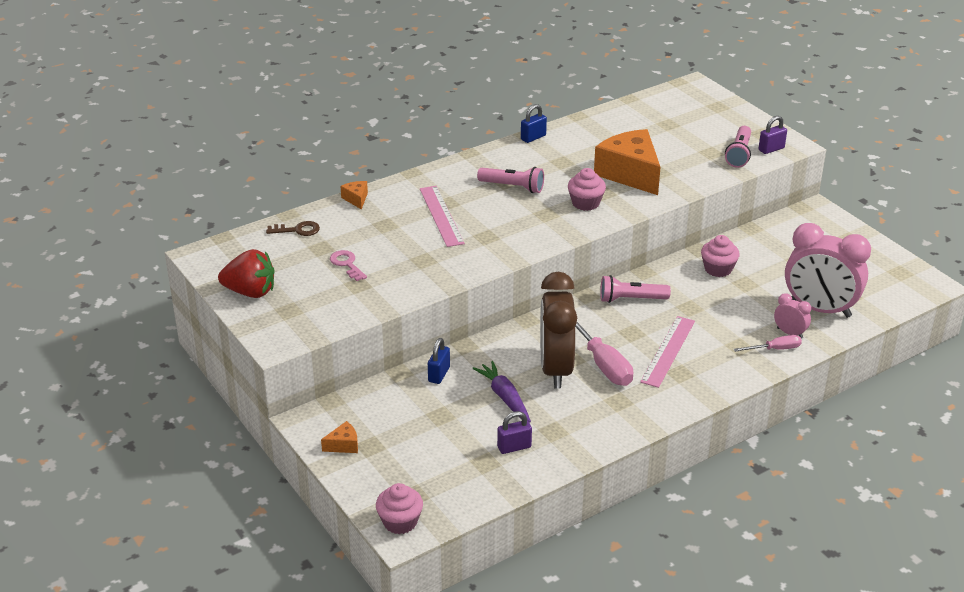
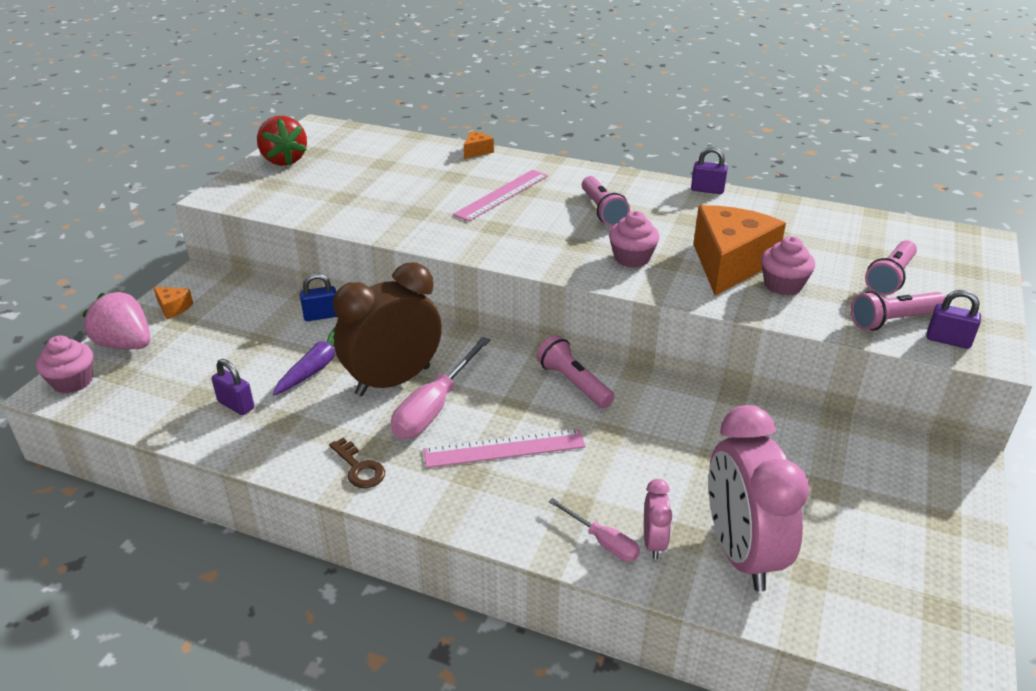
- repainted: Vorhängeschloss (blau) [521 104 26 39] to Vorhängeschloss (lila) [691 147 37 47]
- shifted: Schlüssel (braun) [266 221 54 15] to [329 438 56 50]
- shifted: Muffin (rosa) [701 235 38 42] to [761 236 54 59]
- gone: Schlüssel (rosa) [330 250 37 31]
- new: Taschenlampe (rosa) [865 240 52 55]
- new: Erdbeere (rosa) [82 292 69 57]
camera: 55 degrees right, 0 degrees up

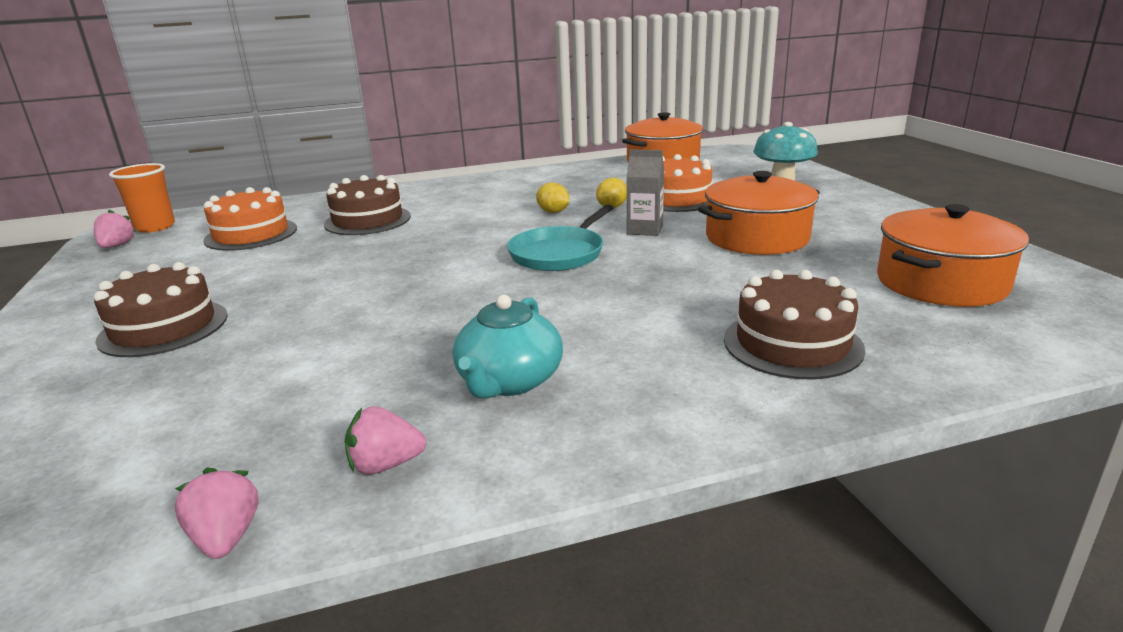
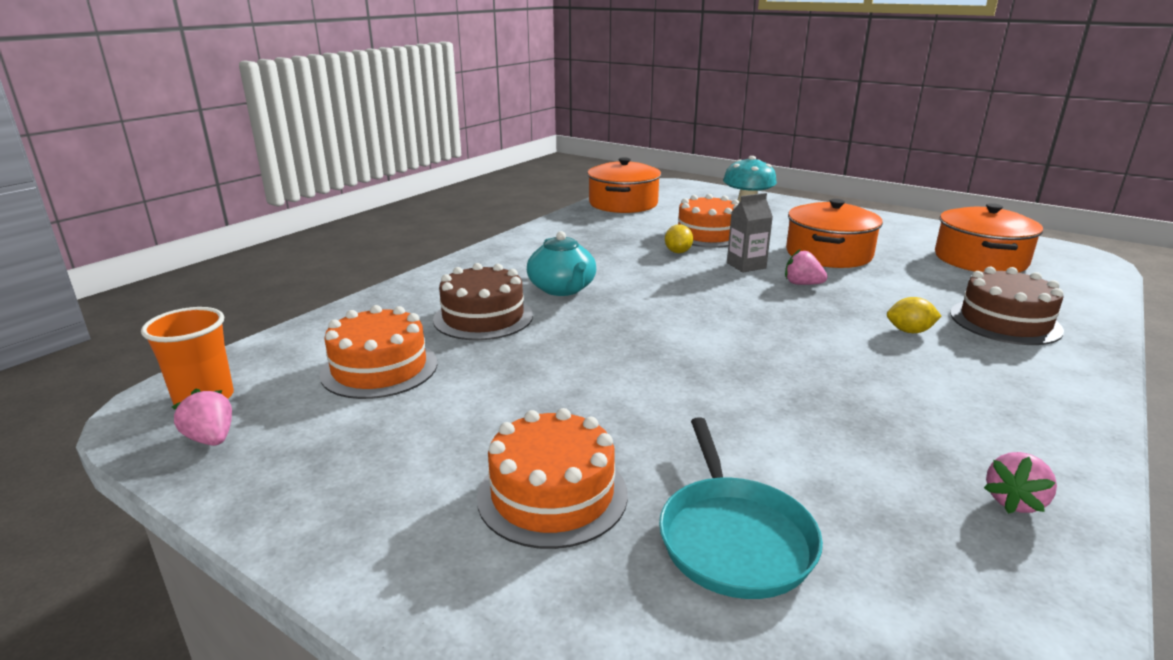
- shifted: Zitrone (gelb) [536 182 34 31] to [887 297 54 36]
- shifted: Pfanne (türkis) [507 205 107 66] to [659 417 164 182]
- repainted: Kuchen (braun) [94 262 134 95] to Kuchen (orange) [477 408 151 141]
- shifted: Teekanne (türkis) [452 294 111 105] to [527 231 69 65]
- shifted: Erdbeere (rosa) [175 468 83 91] to [785 249 43 36]
camera: 40 degrees left, 0 degrees up

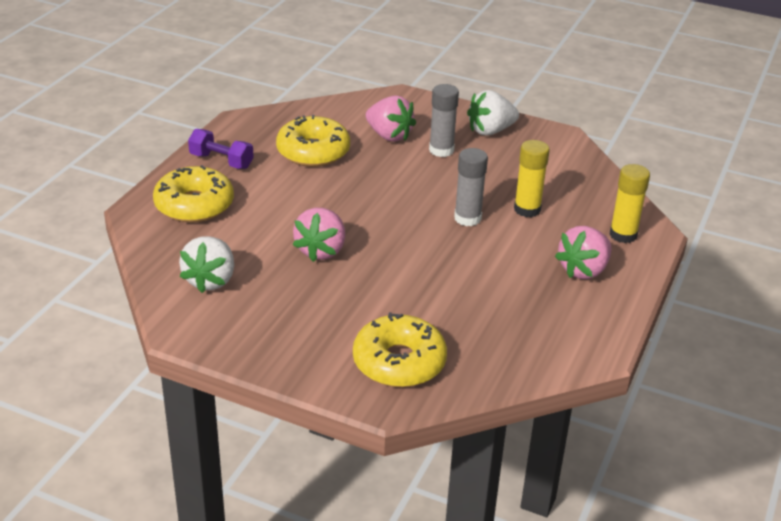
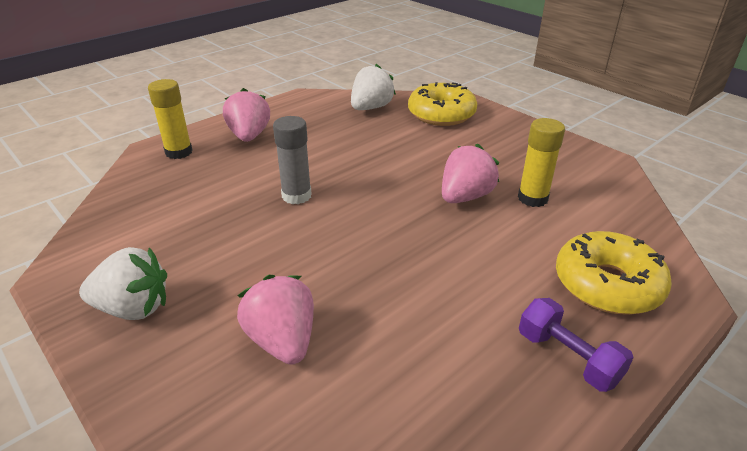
- gone: Klebestift (grau) [429 84 30 73]
- gone: Donut (gelb) [276 115 74 52]
- shifted: Klebestift (gelb) [514 140 36 77] to [518 118 47 89]
- rotated: Erdbeere (rosa) [555 226 56 53] = [223 88 47 54] 75 degrees counterclockwise
- shifted: Erdbeere (weiß) [179 236 55 57] to [351 64 45 46]
camera: 155 degrees left, 0 degrees up

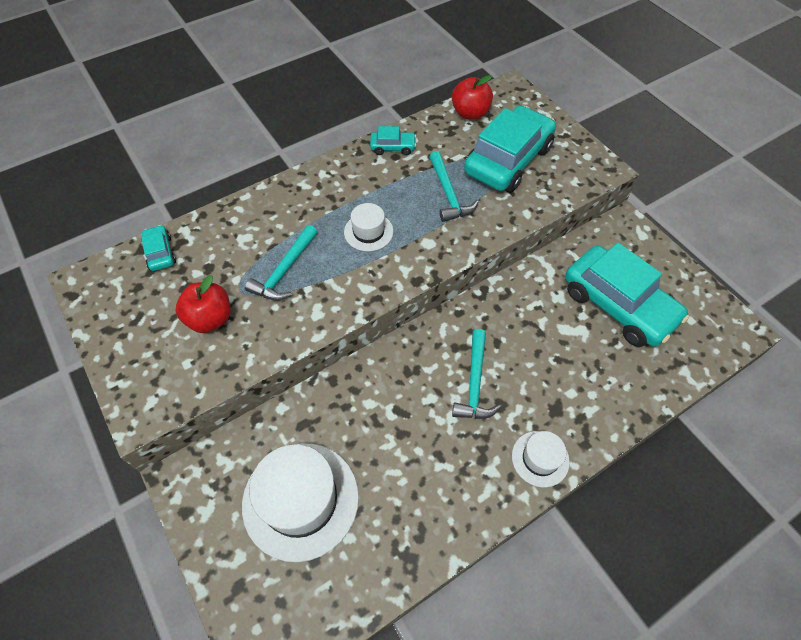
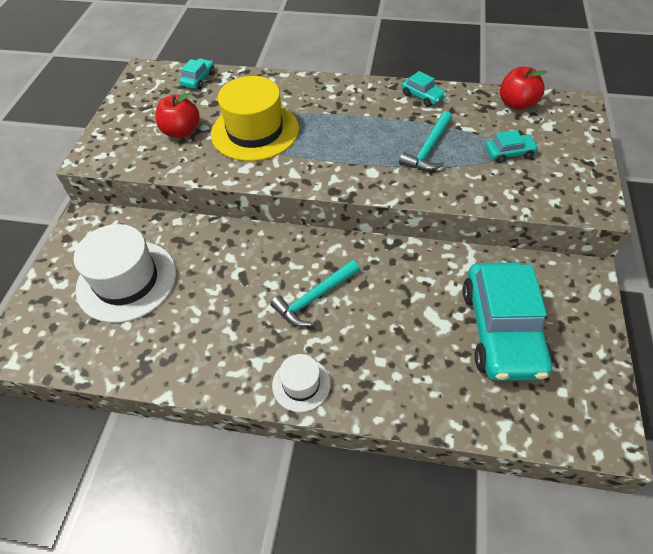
- scaled: Auto (türkis) [464 105 92 88] = [485 130 54 33] x0.44
- gone: Hut (weiß) [344 203 49 49]
- swapped: Hammer (türkis) [245 225 72 76] to Hut (gelb) [211 76 88 85]
camera: 45 degrees right, 5 degrees down

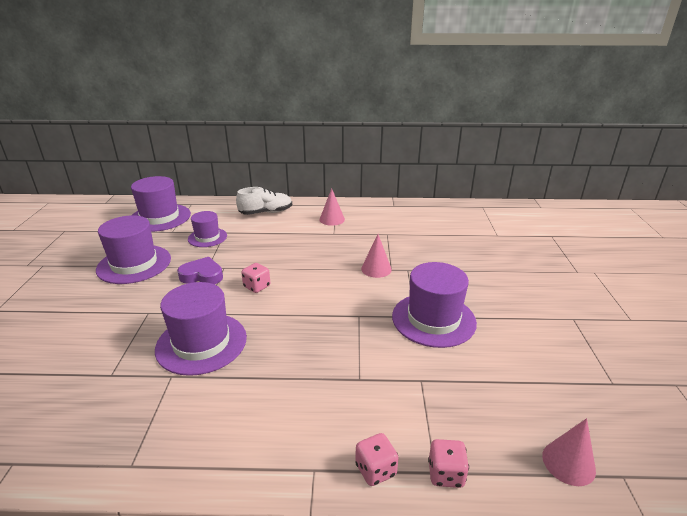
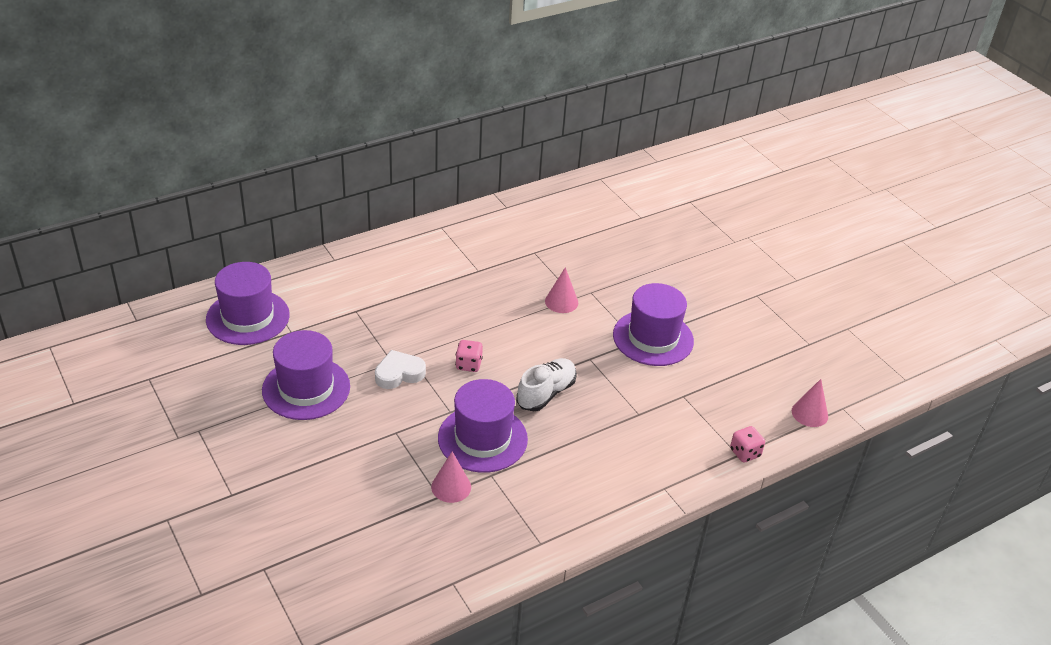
- shifted: Schuh (weiß) [236 187 56 28] to [516 358 61 53]
- shifted: Kegel (rosa) [319 188 26 38] to [431 452 40 51]
- gone: Hut (lila) [188 211 39 36]
- repainted: Herz (lila) [177 257 46 28] to Herz (weiß) [375 350 51 39]
- gone: Spielwürfel (rosa) [355 433 44 53]
camera: 35 degrees left, 10 degrees up

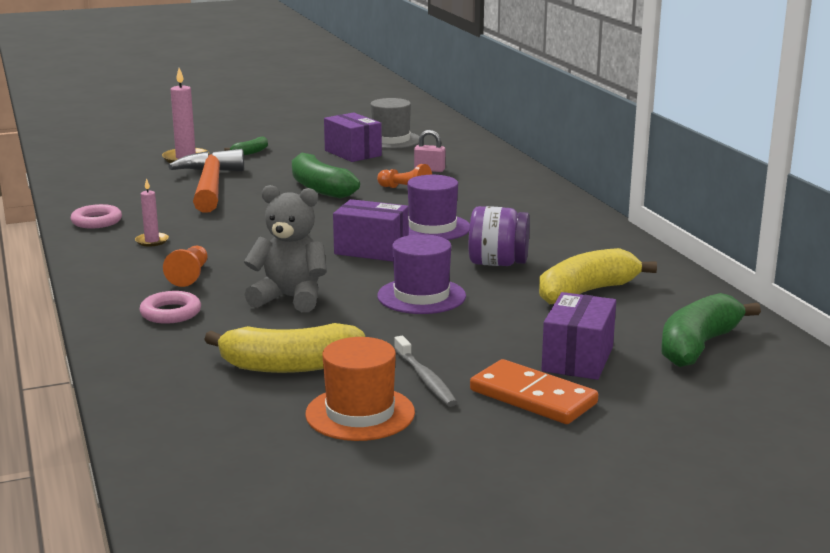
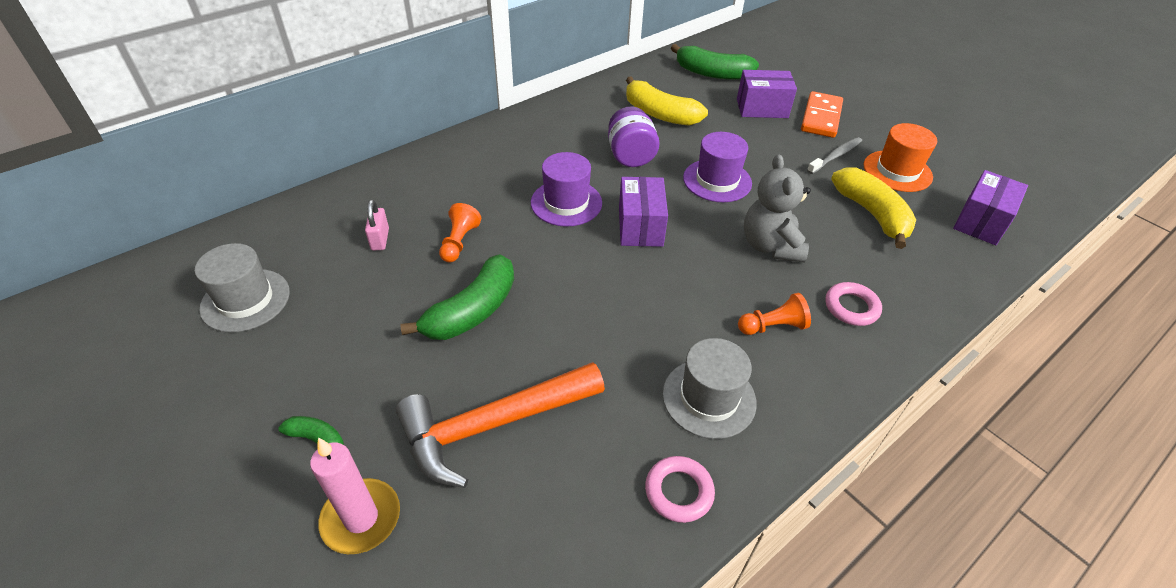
- shifted: Schachtel (lila) [324 112 58 50] to [953 170 75 75]
- swapped: Kerze (rosa) [135 178 34 68] to Hut (grau) [662 338 95 101]
camera: 110 degrees left, 25 degrees up

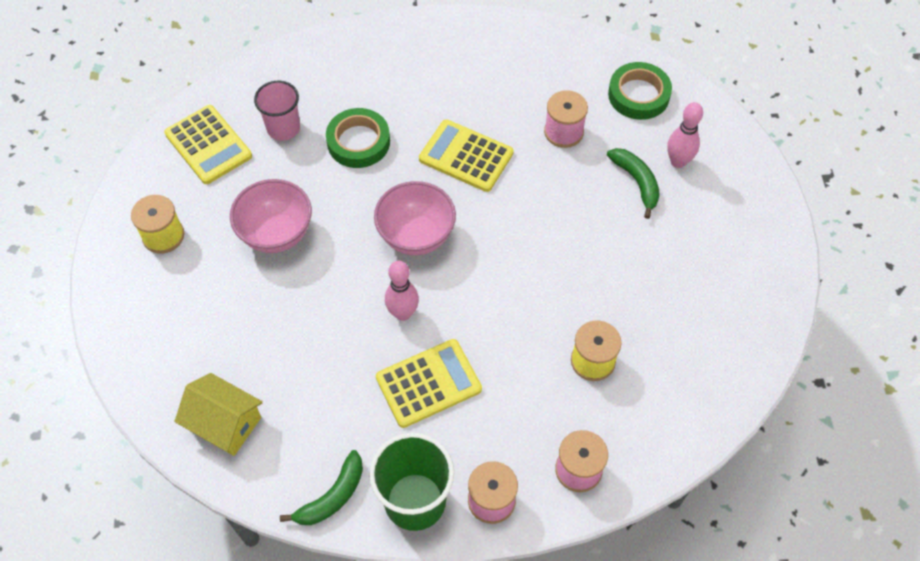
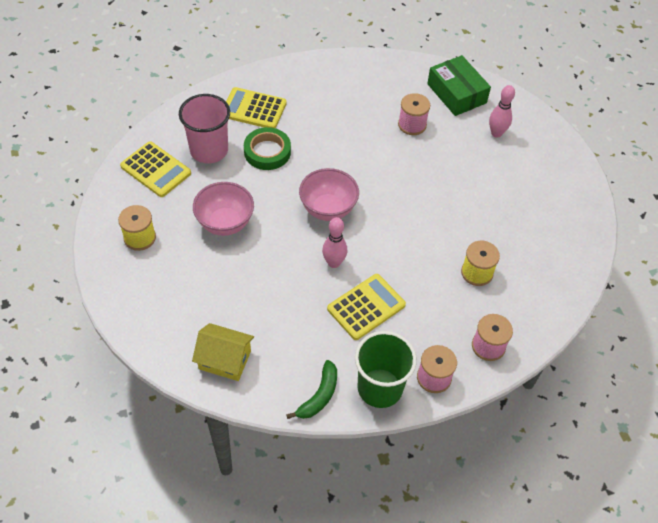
- swapped: Klebeband (grün) [608 62 64 58] to Schachtel (grün) [427 55 64 61]
- scaled: Becher (rosa) [254 81 46 60] = [179 94 51 69] x1.52
- shifted: Taschenrechner (gelb) [419 119 95 73] to [226 87 61 41]
- gone: Banane (grün) [607 148 53 71]
camera: 15 degrees left, 5 degrees down

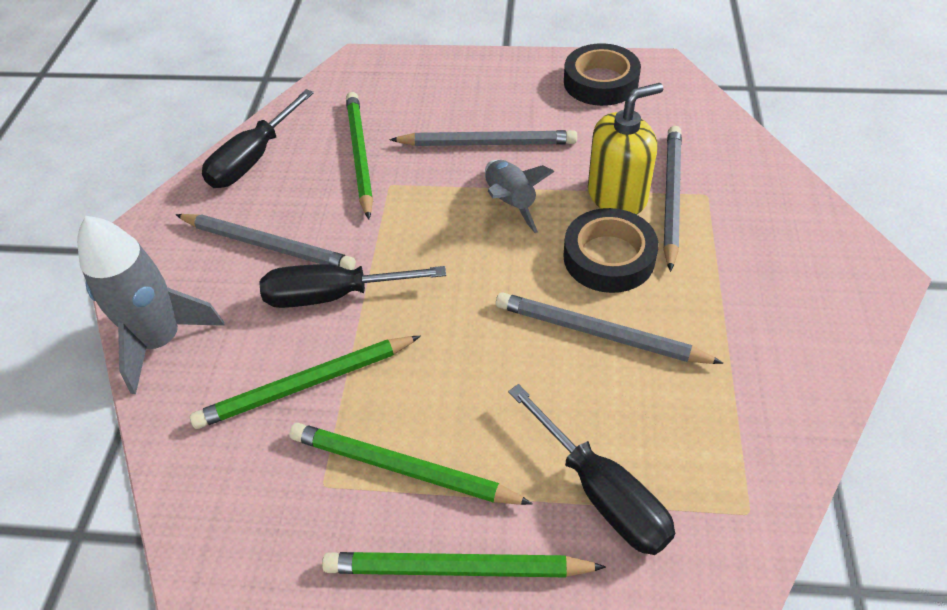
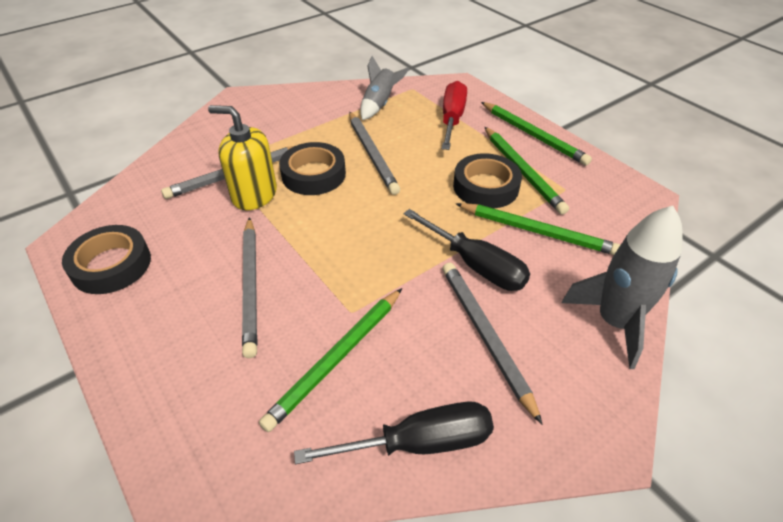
- rotated: Bleistift (grau) [390 130 187 16] = [242 217 15 141] 150 degrees counterclockwise
- shifted: Rakete (grau) [485 160 70 73] to [360 56 49 64]
- repainted: Schraubenzieher (schwarz) [508 384 167 171] to Schraubenzieher (rot) [442 81 25 69]
- new: Klebeband (schwarz) [453 153 69 56]
camera: 135 degrees left, 5 degrees down

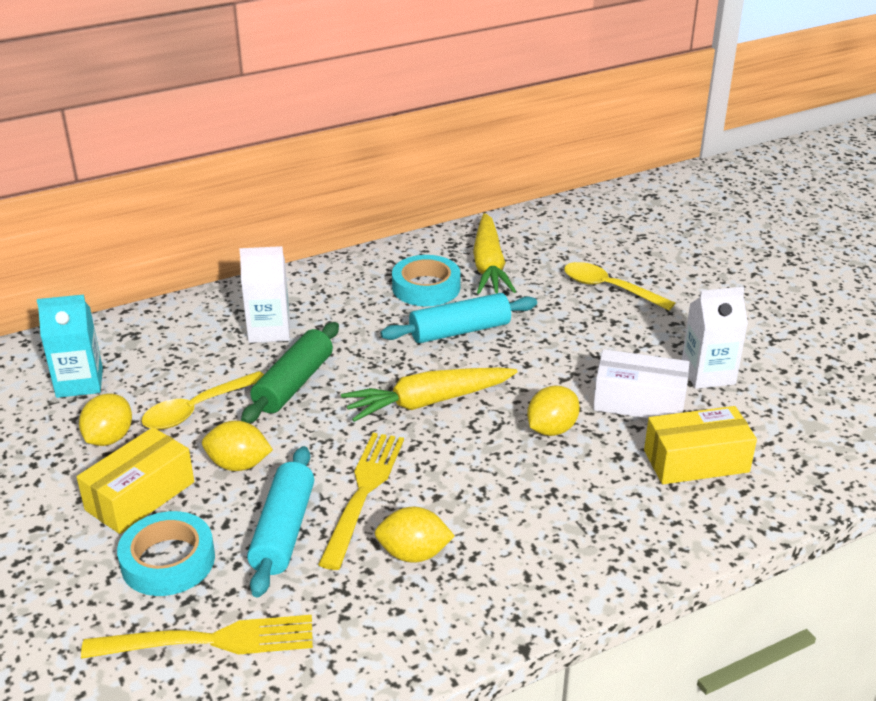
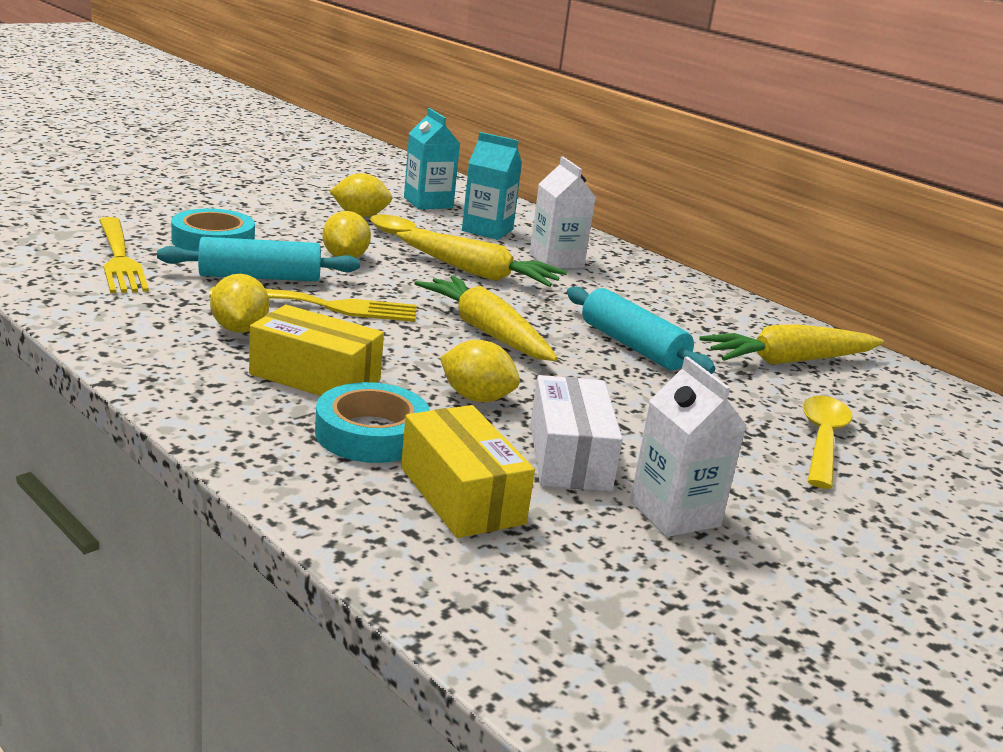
- shifted: Klebeband (türkis) [392 255 69 51] to [315 382 115 81]
- swapped: Nudelholz (grün) [241 322 98 101] to Karotte (gelb) [396 230 171 57]
- shifted: Schachtel (gelb) [77 427 117 107] to [249 305 135 91]
- new: Getränkekarton (türkis) [462 132 60 108]
camera: 70 degrees right, 10 degrees down

